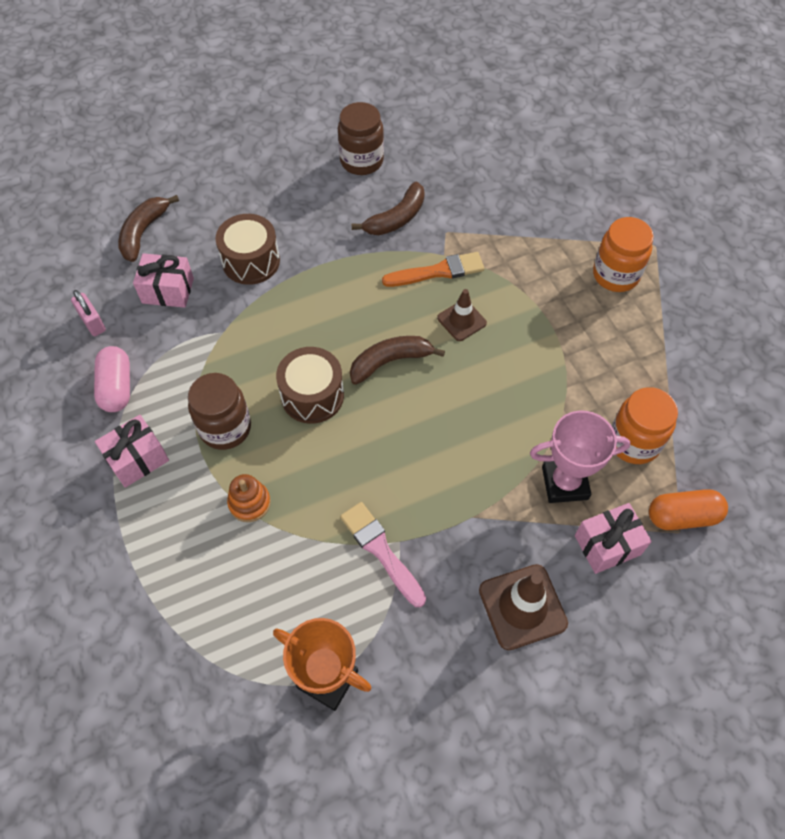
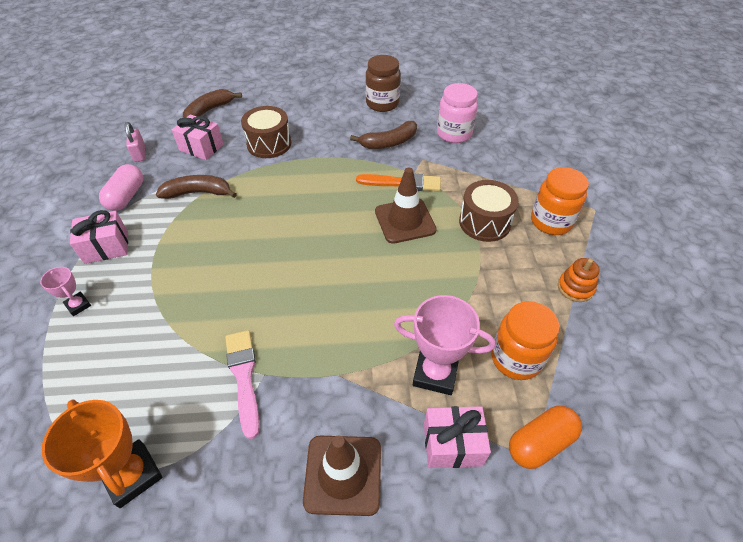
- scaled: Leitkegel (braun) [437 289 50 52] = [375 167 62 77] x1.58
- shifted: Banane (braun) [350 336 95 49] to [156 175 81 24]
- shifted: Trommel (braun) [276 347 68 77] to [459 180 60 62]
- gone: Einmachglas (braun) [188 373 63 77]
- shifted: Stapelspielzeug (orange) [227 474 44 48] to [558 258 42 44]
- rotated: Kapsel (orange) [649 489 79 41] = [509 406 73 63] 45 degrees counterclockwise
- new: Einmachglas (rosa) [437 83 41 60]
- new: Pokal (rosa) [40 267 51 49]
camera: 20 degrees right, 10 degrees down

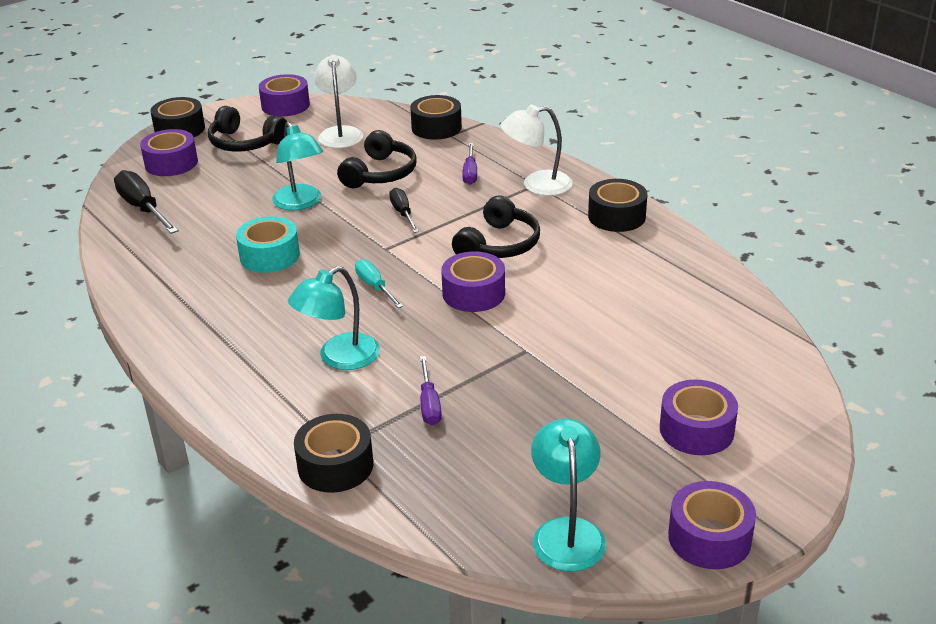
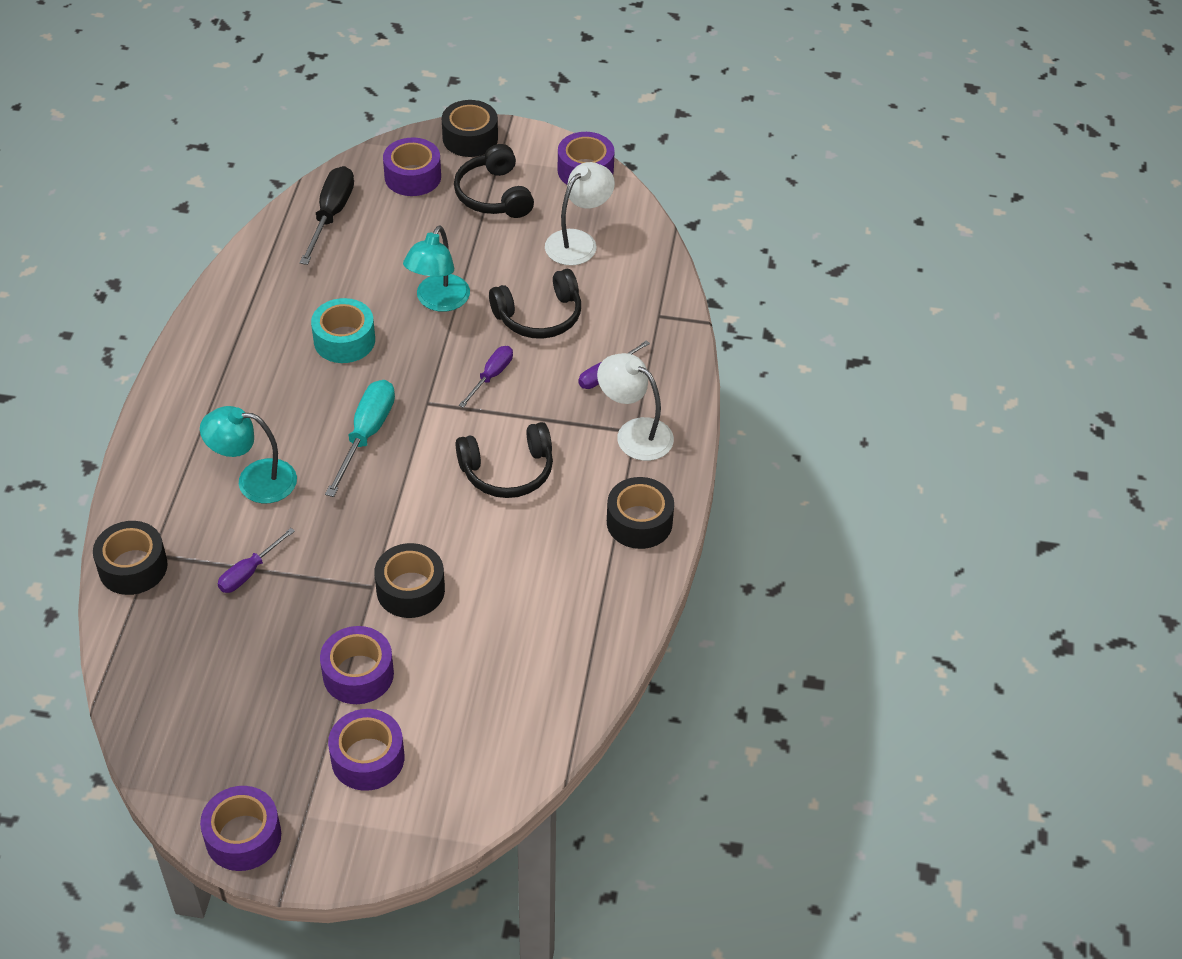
- shifted: Klebeband (schwarz) [410 95 52 45] to [374 543 71 75]
- repainted: Schraubenzieher (schwarz) [389 188 30 45] to Schraubenzieher (lila) [459 346 54 62]
- shifted: Klebeband (lila) [441 251 64 61] to [320 626 74 78]
- scaled: Schraubenzieher (türkis) [355 259 48 49] = [325 380 70 117] x1.64
- gone: Lampe (türkis) [531 418 75 154]
camera: 45 degrees right, 15 degrees up

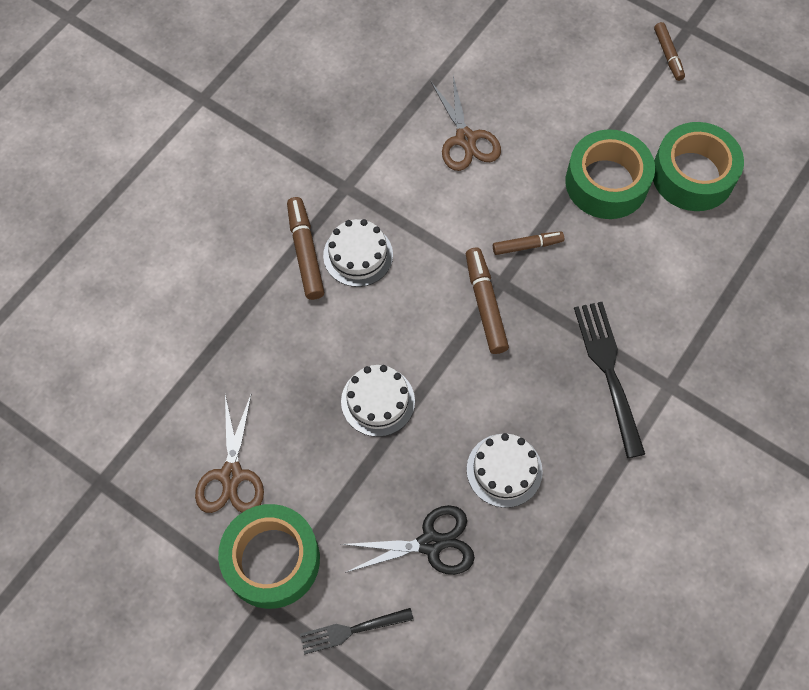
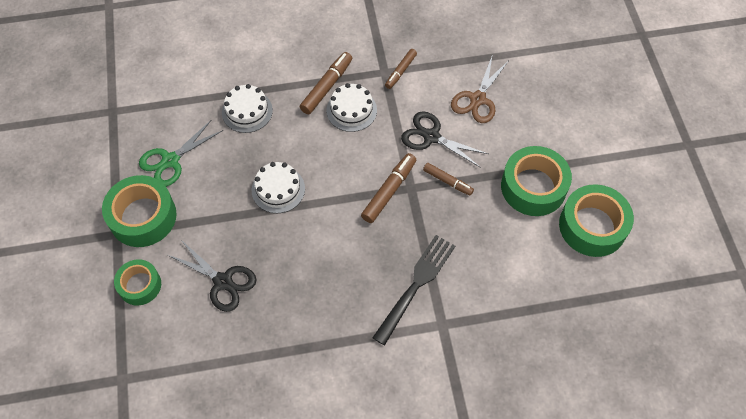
- shifted: Filzstift (braun) [654 22 31 59] to [385 49 32 40]
- repainted: Schere (braun) [195 393 69 120] to Schere (grün) [139 119 84 68]
- shifted: Kuchen (weiß) [467 433 76 75] to [222 84 51 49]
- swapped: Gabel (schwarz) [300 608 114 47] to Klebeband (grün) [114 259 47 47]
- new: Schere (schwarz) [401 112 87 56]
camera: 45 degrees right, 5 degrees down

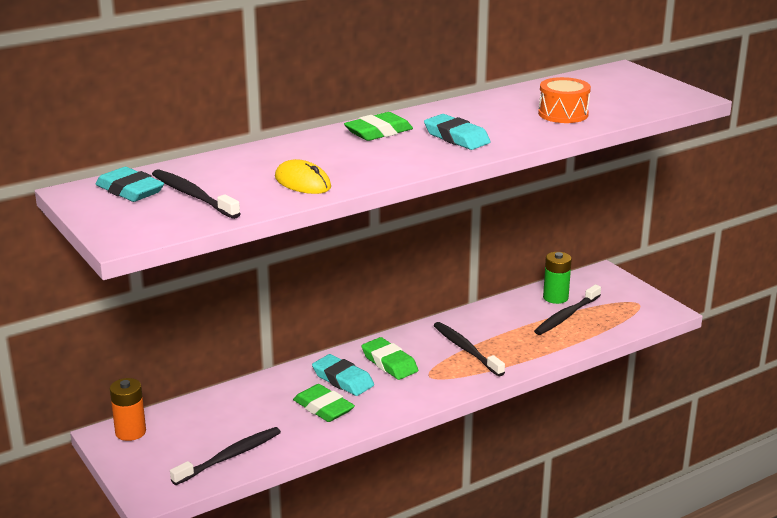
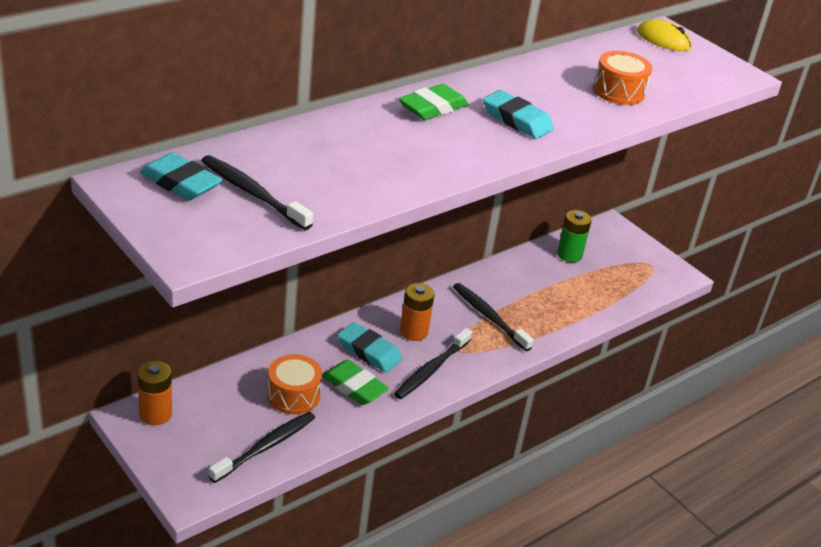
- shifted: Computermaus (gelb) [275 159 56 35] to [637 19 54 32]
- shifted: Zahnbürste (schwarz) [534 284 67 51] to [394 328 78 71]
- swapped: Radiergummi (grün) [362 337 56 43] to Batterie (orange) [400 283 34 58]
- new: Trommel (orange) [267 354 55 60]
camera: 10 degrees left, 10 degrees up

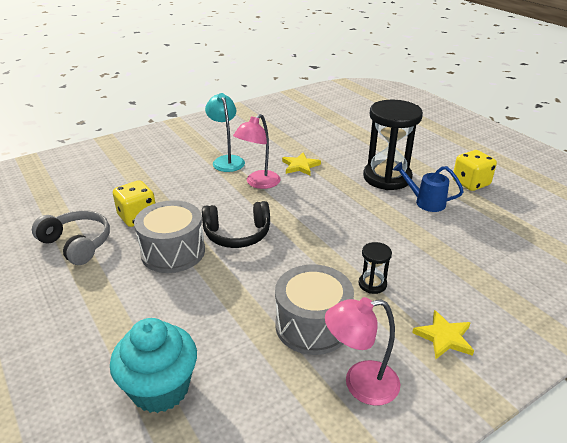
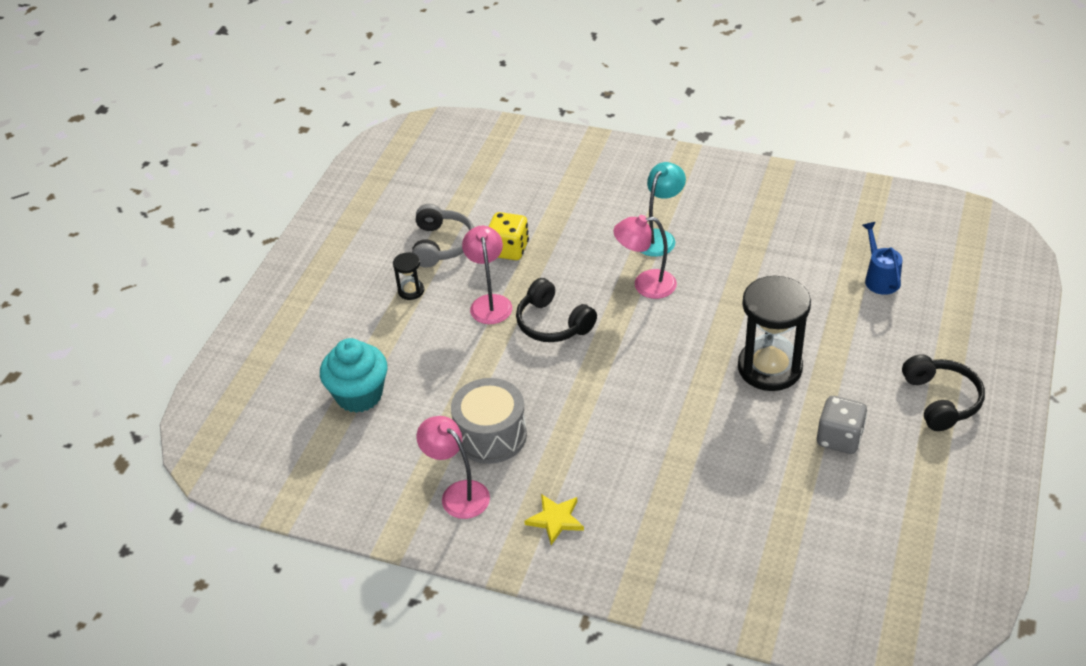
- repainted: Spielwürfel (gelb) [452 150 45 41] to Spielwürfel (grau) [817 396 50 58]
- gone: Stern (gelb) [282 152 39 24]
- shifted: Gießkanne (blau) [393 162 71 50] to [862 222 41 73]
- swapped: Trommel (grau) [134 200 71 73] to Lampe (rosa) [462 226 50 98]
- shifted: Sanduhr (schwarz) [359 242 33 52] to [393 252 31 48]
- new: Kopfhörer (schwarz) [902 354 83 77]
camera: 55 degrees right, 10 degrees up

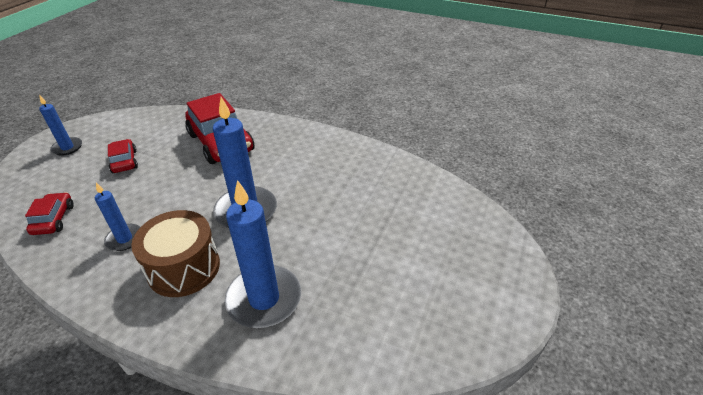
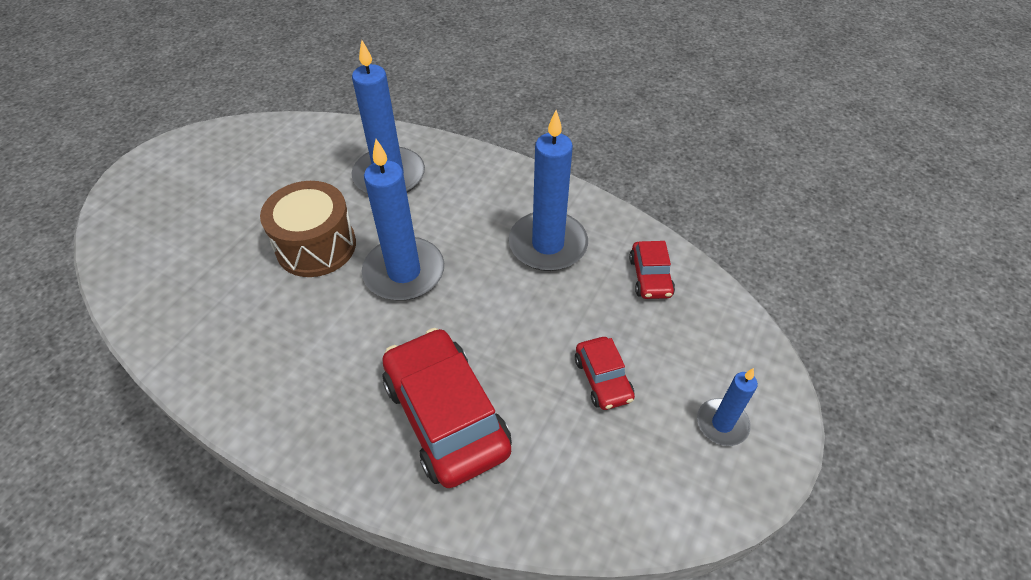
- scaled: Kerze (blau) [95 183 45 68] = [509 110 79 161] x1.84
- shifted: Trommel (braun) [131 210 89 87] to [260 181 96 96]
camera: 175 degrees left, 10 degrees up

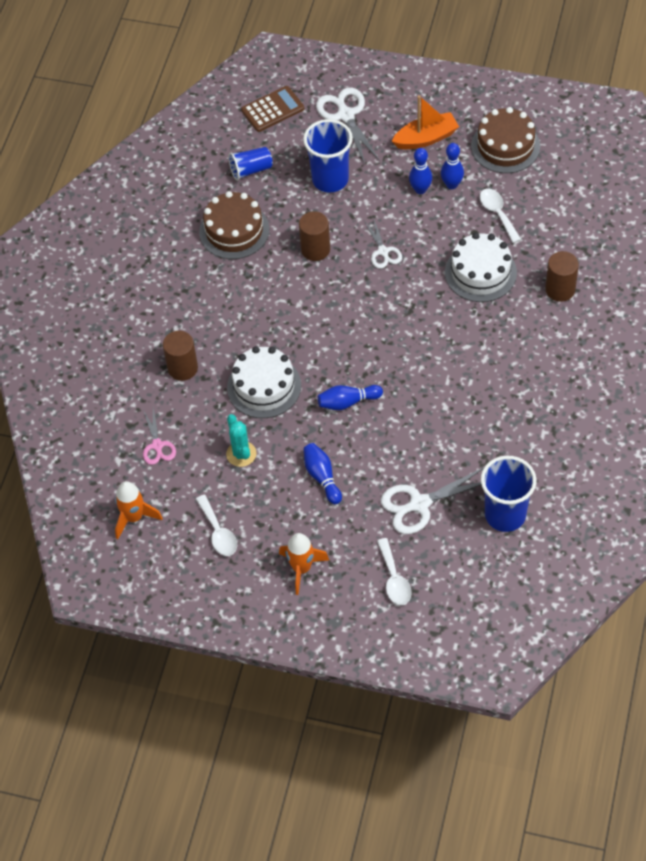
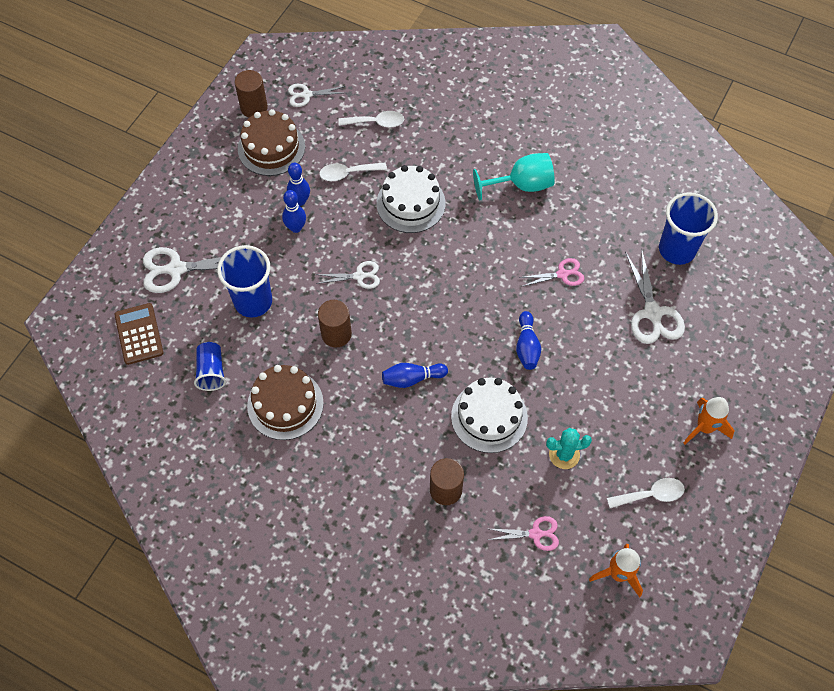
- gone: Boot (orange) [392 95 67 54]
- shifted: Vollzylinder (braun) [545 251 34 51] to [234 70 34 48]
- shifted: Bowlingkegel (blau) [303 443 39 61] to [382 363 66 25]
- shifted: Löffel (weiß) [377 538 35 67] to [338 111 66 17]
- new: Schere (weiß) [288 84 58 23]
- new: Kelch (türkis) [473 153 82 47]
- new: Schere (rosa) [519 258 65 28]
camera: 80 degrees left, 5 degrees up

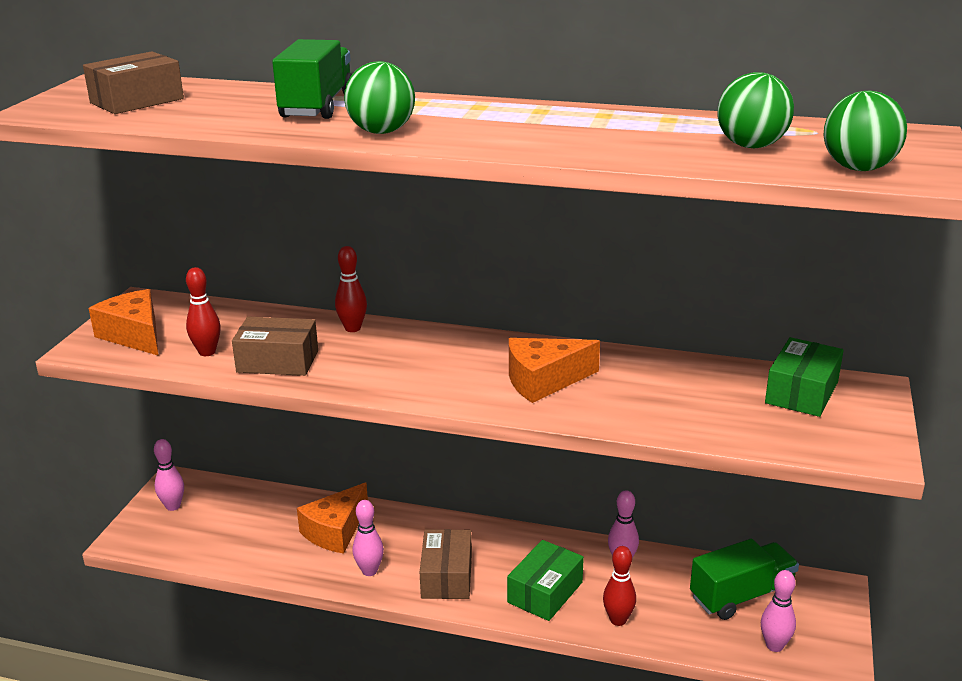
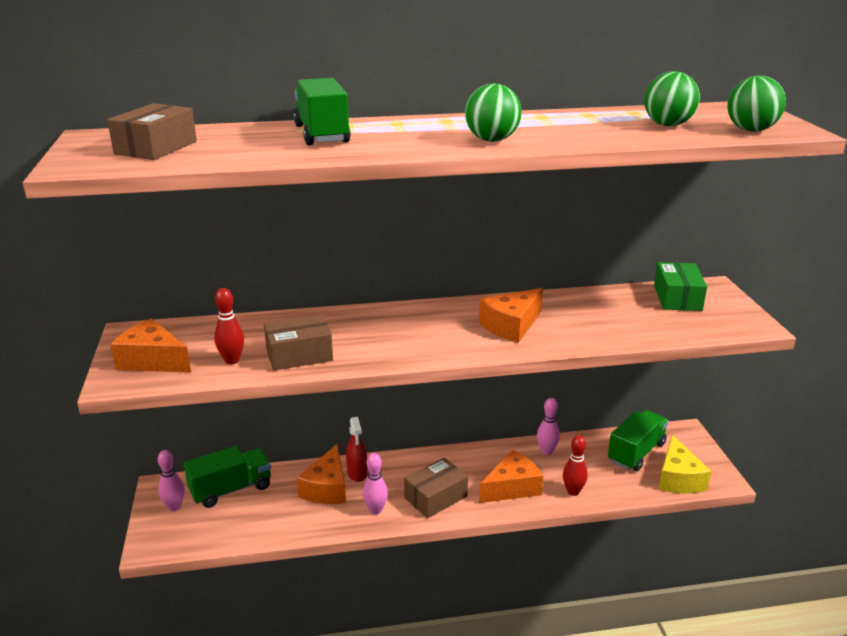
- shifted: Ball (grün) [344 61 71 73] to [465 83 57 59]
- gone: Bowlingkegel (rot) [335 246 32 86]
- rotated: Schachtel (braun) [420 529 52 70] = [404 458 64 60] 75 degrees clockwise
- swapped: Schachtel (grün) [507 540 77 81] to Käse (orange) [479 450 64 53]
- swapped: Bowlingkegel (rosa) [761 570 35 82] to Käse (gelb) [658 435 54 58]
- new: Sprühflasche (rot) [346 417 22 65]
- new: Lastwagen (grün) [184 446 87 62]
camera: 25 degrees left, 0 degrees up

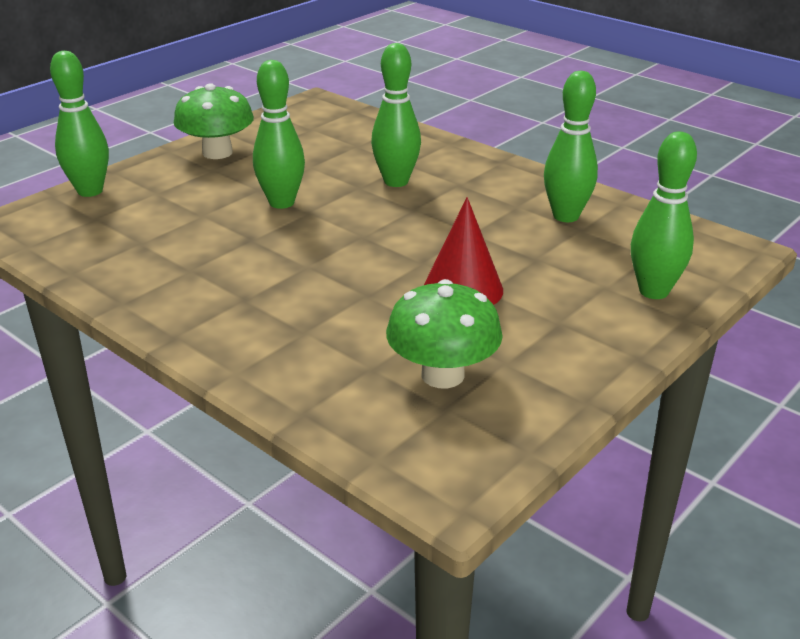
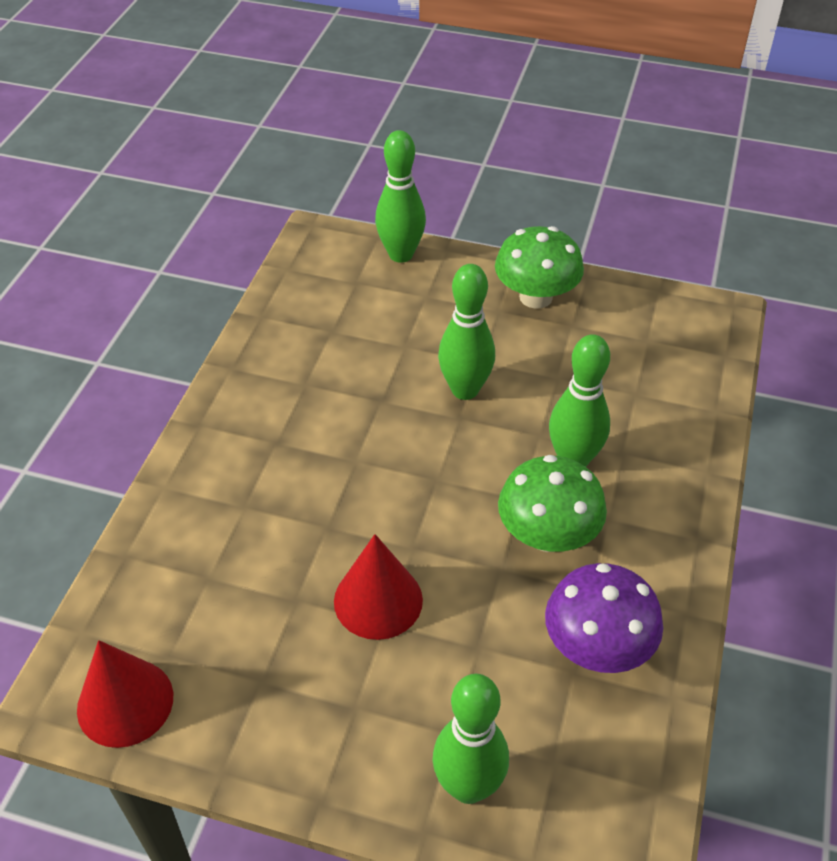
- swapped: Bowlingkegel (grün) [544 71 54 151] to Pilz (lila) [545 563 118 110]
- shifted: Pilz (grün) [386 279 117 109] to [498 455 109 97]
- new: Kegel (rot) [77 640 96 108]
camera: 65 degrees right, 15 degrees up

